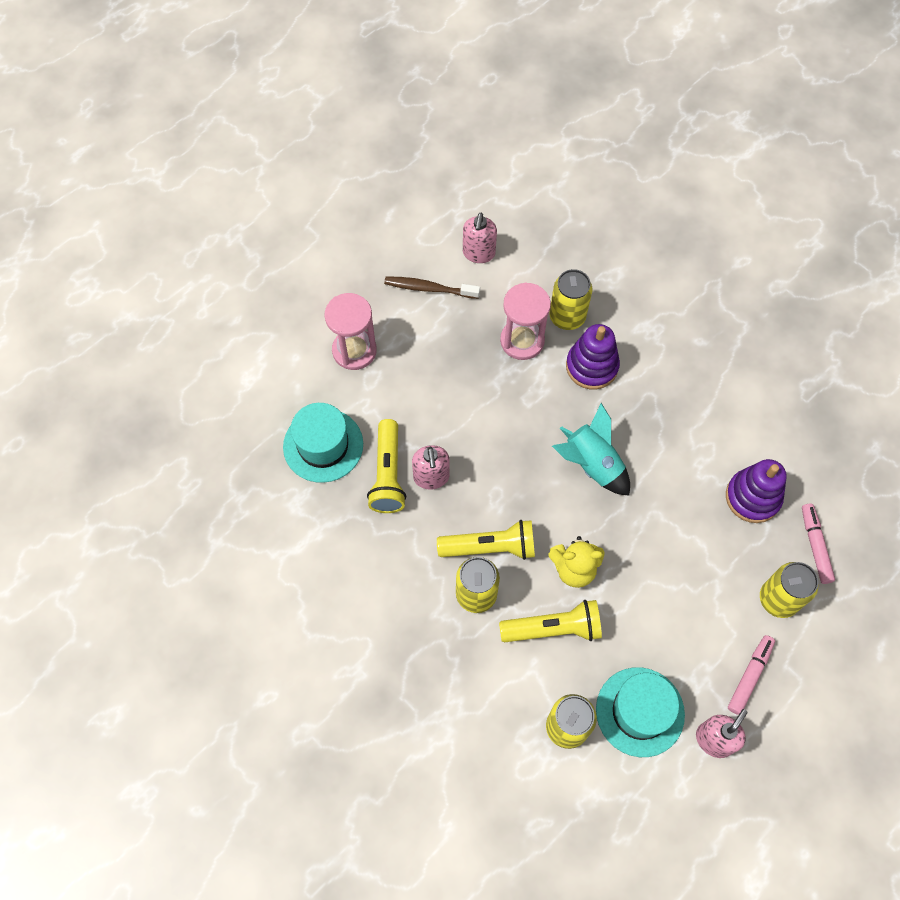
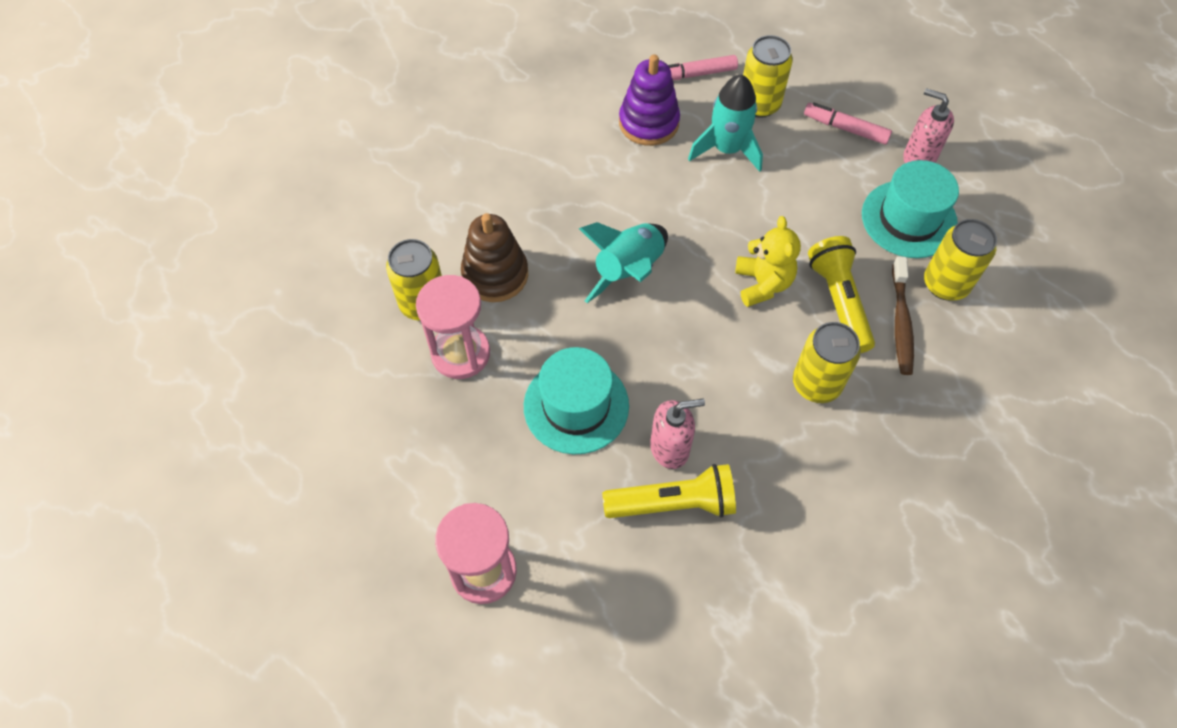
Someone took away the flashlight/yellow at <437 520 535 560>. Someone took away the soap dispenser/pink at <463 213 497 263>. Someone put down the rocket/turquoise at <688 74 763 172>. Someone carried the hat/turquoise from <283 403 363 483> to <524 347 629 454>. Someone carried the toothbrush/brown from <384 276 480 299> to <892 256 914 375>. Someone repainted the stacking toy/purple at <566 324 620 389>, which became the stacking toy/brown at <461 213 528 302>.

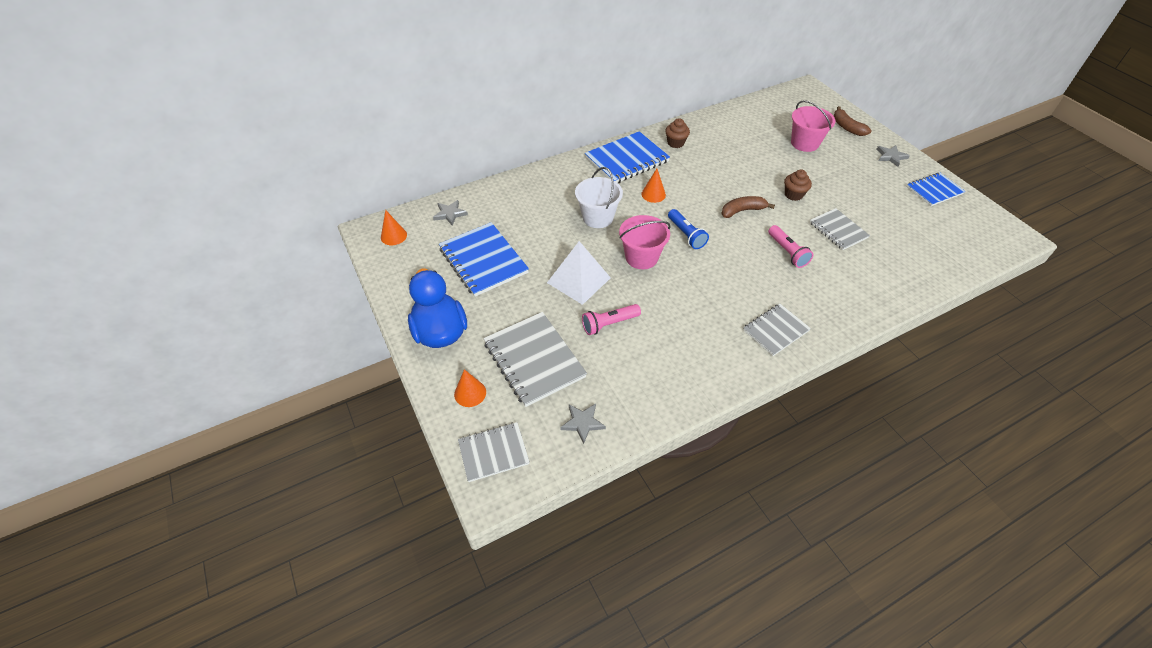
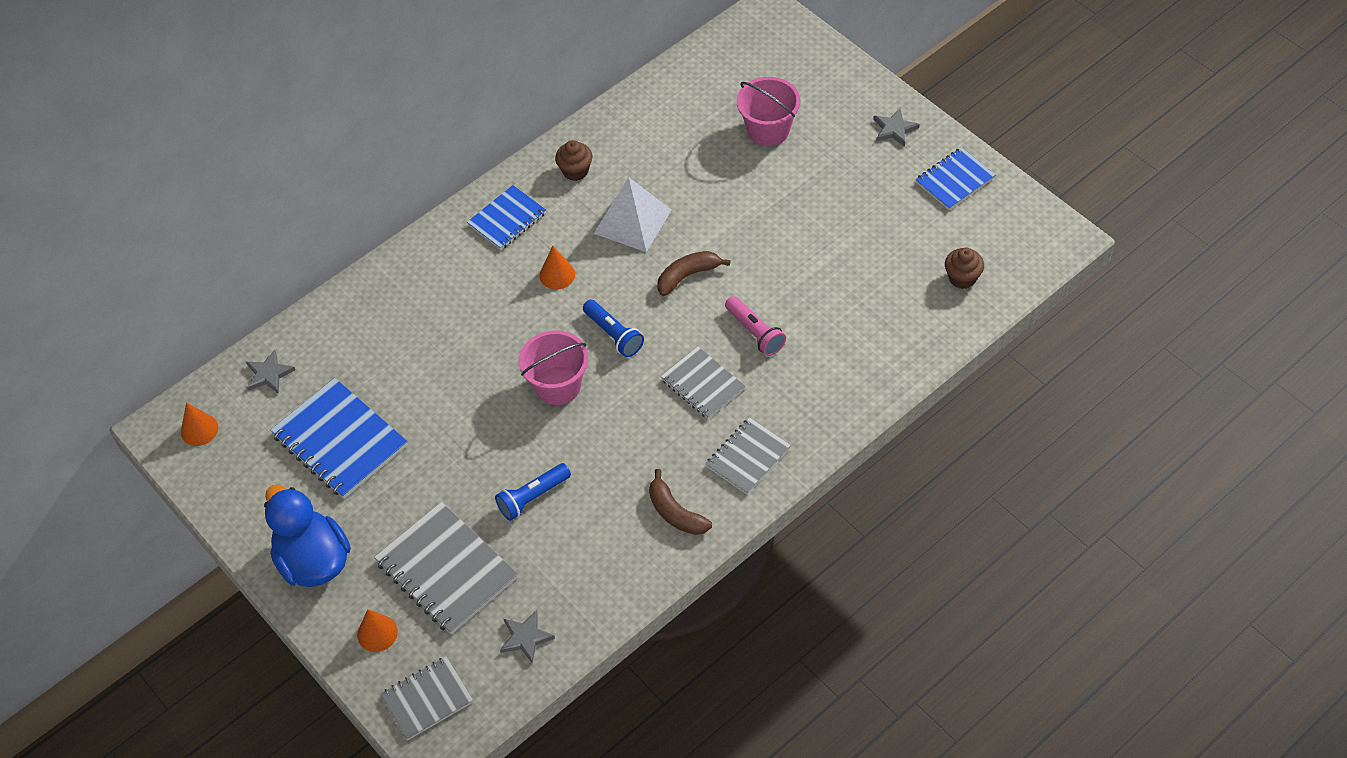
Someone took away the bucket/white at <575 167 623 228>. Someone carried the pyramid/white from <547 241 611 305> to <594 177 672 252>. Someone carried the cupcake/brown from <784 169 812 201> to <945 247 984 289>. Someone carried the notebook/grey from <810 208 870 250> to <661 346 745 419>. Someone carried the banana/brown from <834 106 872 136> to <649 469 712 535>. Someone repainted the flashlight/pink at <582 304 641 335>, which became the flashlight/blue at <495 463 571 521>. Someone scaled the notebook/blue at <585 131 670 183> by 0.62.

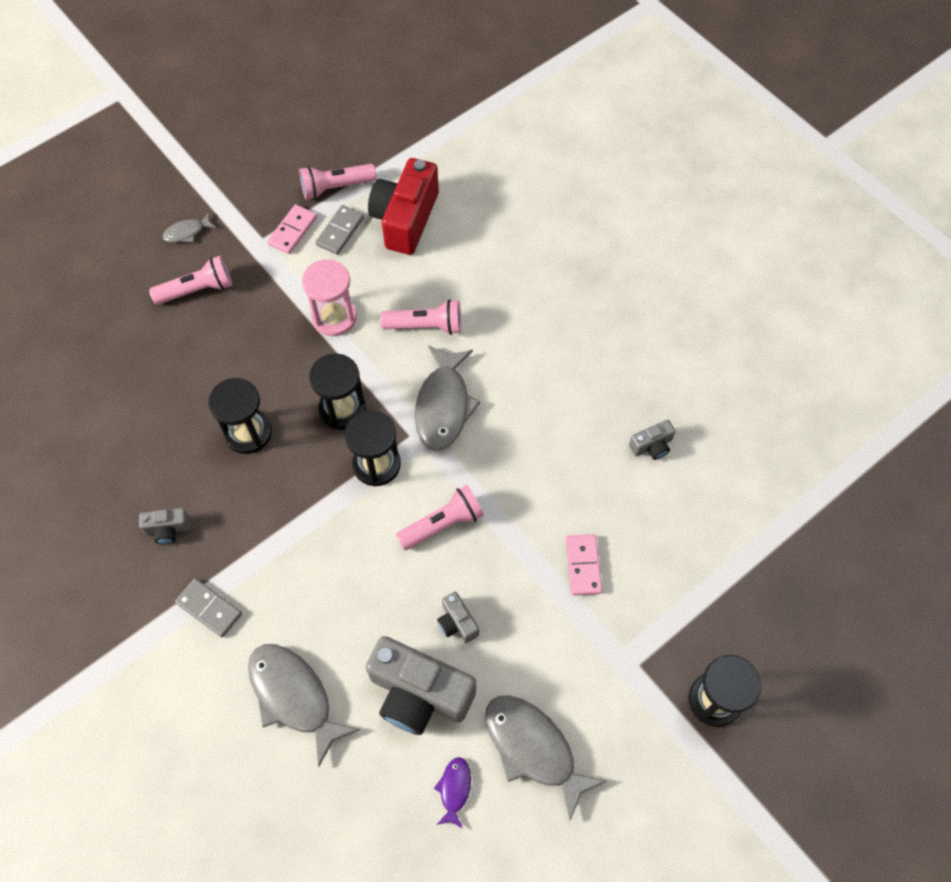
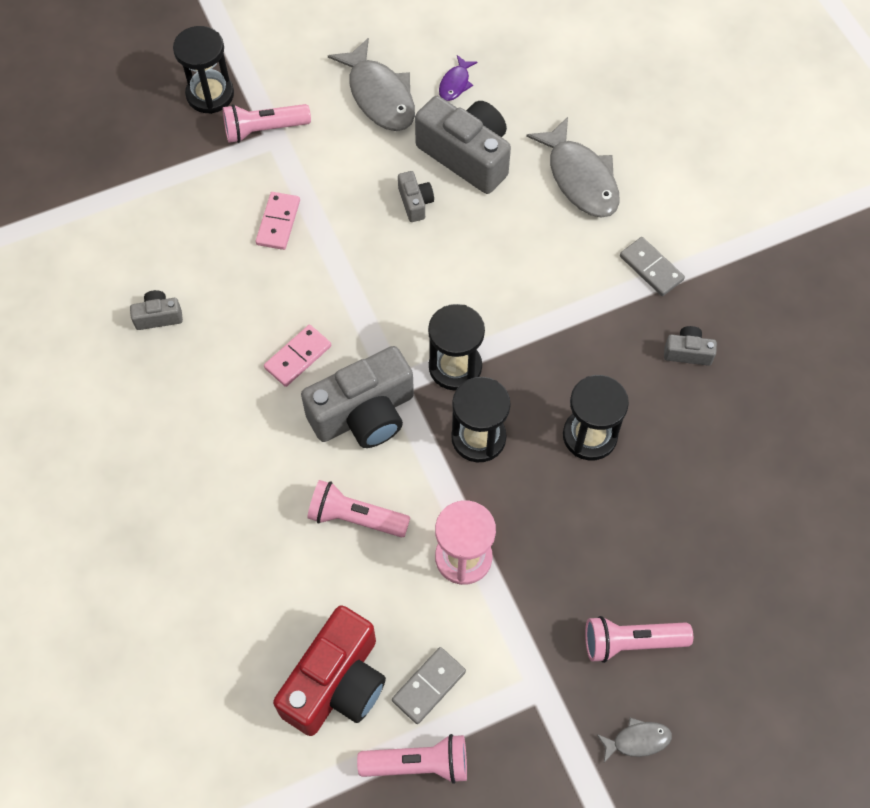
Someone carried the domino/pink from <267 204 317 254> to <264 325 331 387>. Someone carried the flashlight/pink from <396 485 484 550> to <223 104 311 143>. Someone swapped the fish/grey at <415 345 481 451> for the camera/grey at <301 346 414 448>.

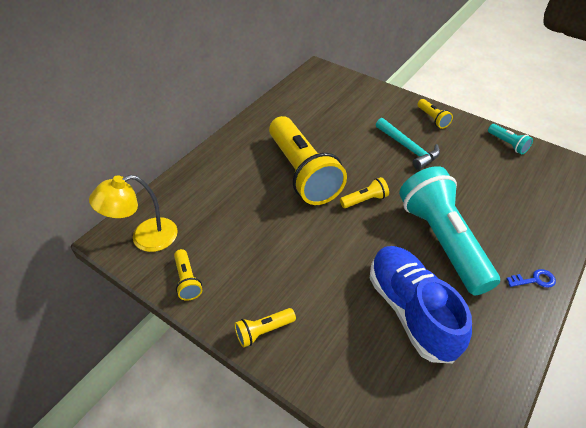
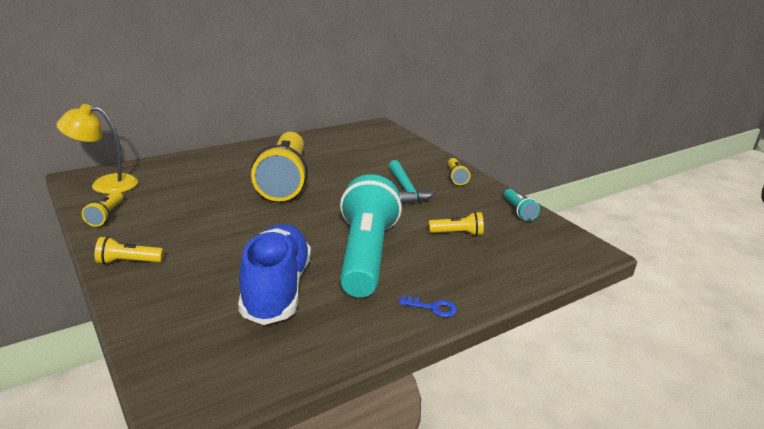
Someone carried the flashlight/yellow from <340 177 389 208> to <429 212 484 236>.

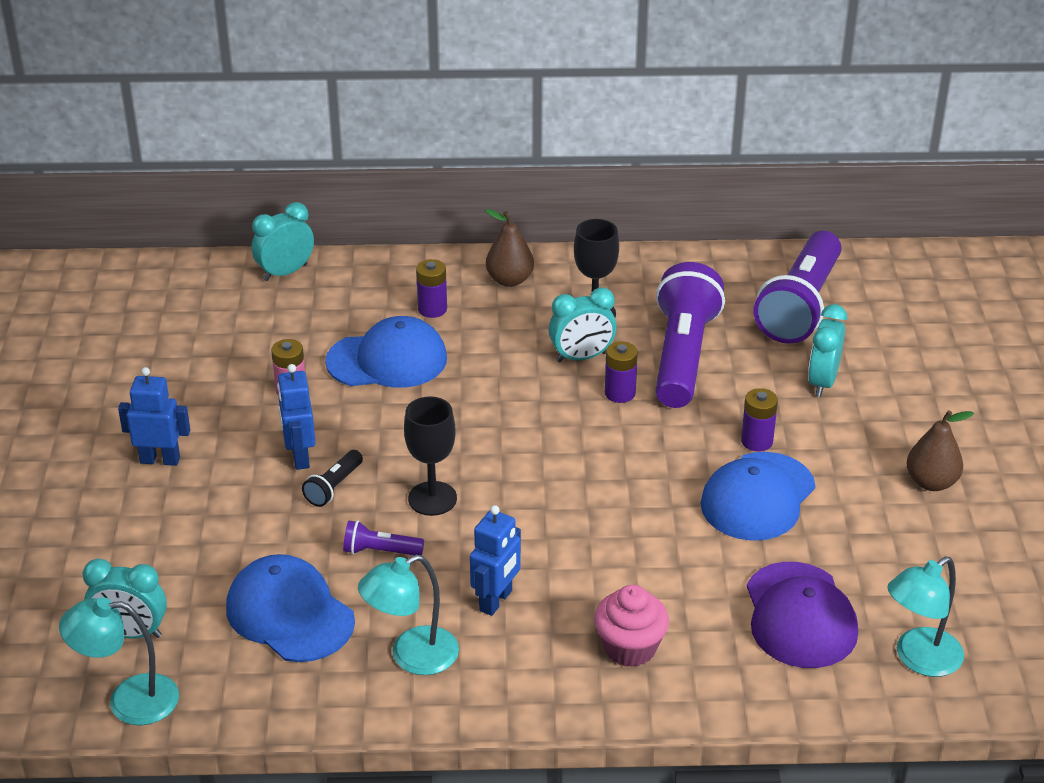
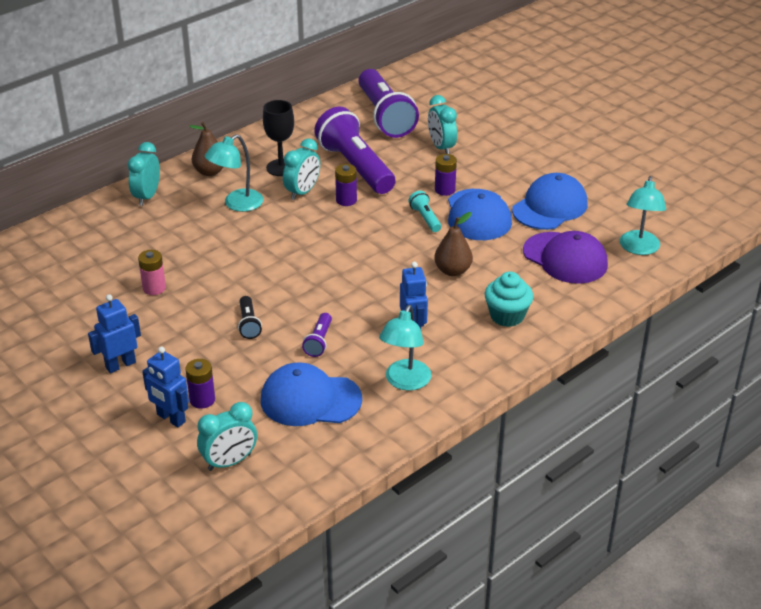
Someone took away the goblet/black at <404 396 457 516>. Someone put down the flashlight/turquoise at <408 191 441 232>. Someone carried the lamp/turquoise from <59 597 179 725> to <205 134 263 212>. Someone carried the clock/turquoise from <252 202 314 281> to <128 142 160 206>. Someone carried the robot/blue from <277 364 315 470> to <142 346 189 427>. Someone carried the cap/blue from <325 316 447 388> to <512 173 588 230>. Someone carried the battery/purple from <416 259 447 318> to <186 359 215 409>. Someone carried the pear/brown from <906 410 974 491> to <434 212 473 276>. Someone repainted the cupcake/pink at <594 585 669 667>, which became the cupcake/turquoise at <485 272 533 327>. Someone rotated the flashlight/purple at <343 520 424 555> by 45 degrees counterclockwise.

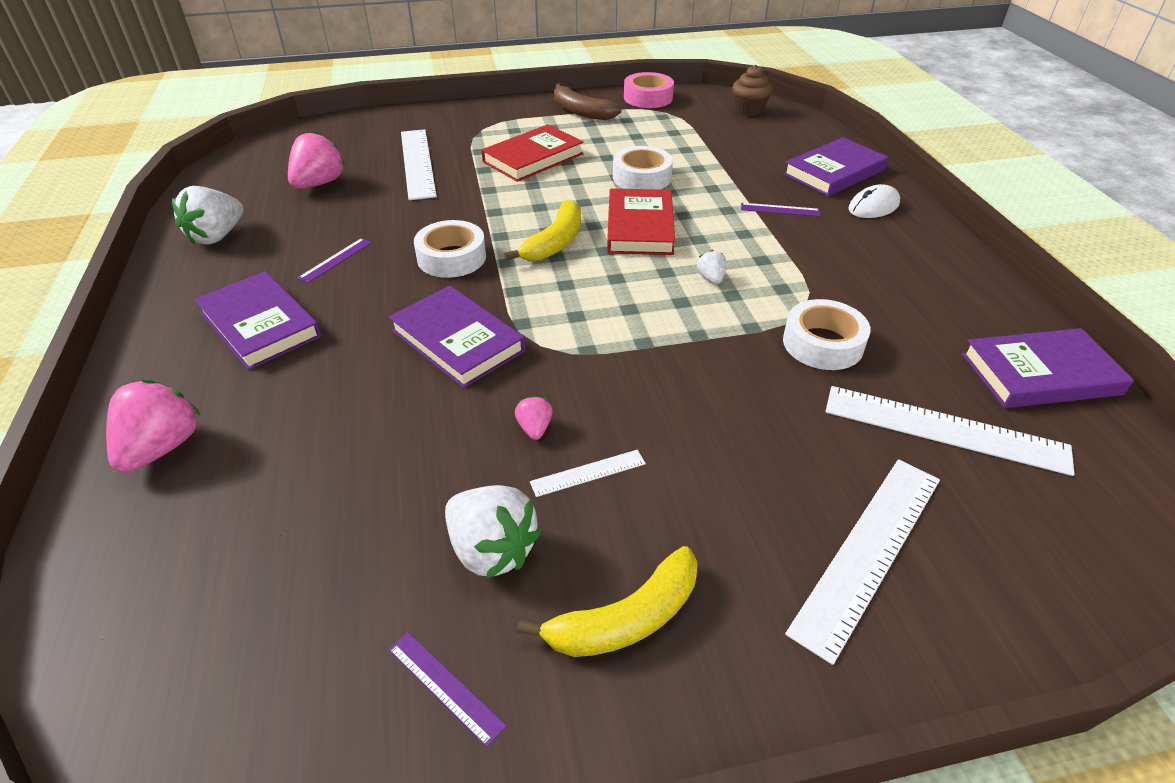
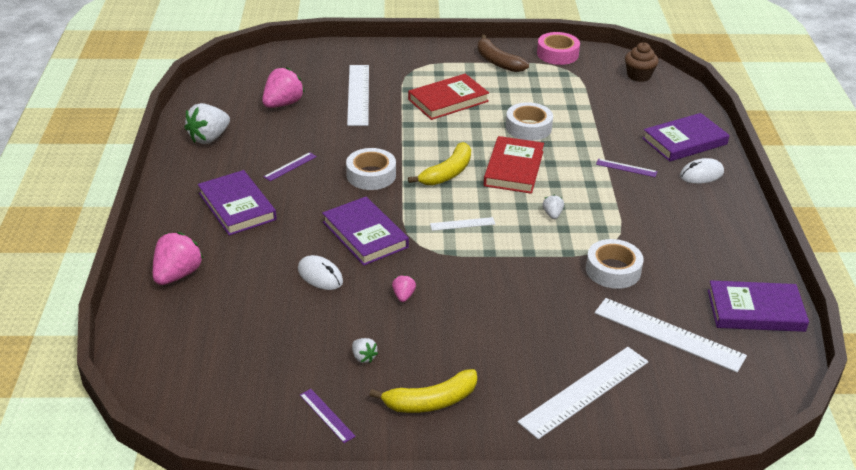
Someone put down the mouse/white at <298 255 343 290>. Someone carried the ruler/white from <530 450 646 497> to <430 217 495 231>. Someone scaled the strawberry/white at <445 485 541 579> by 0.49.

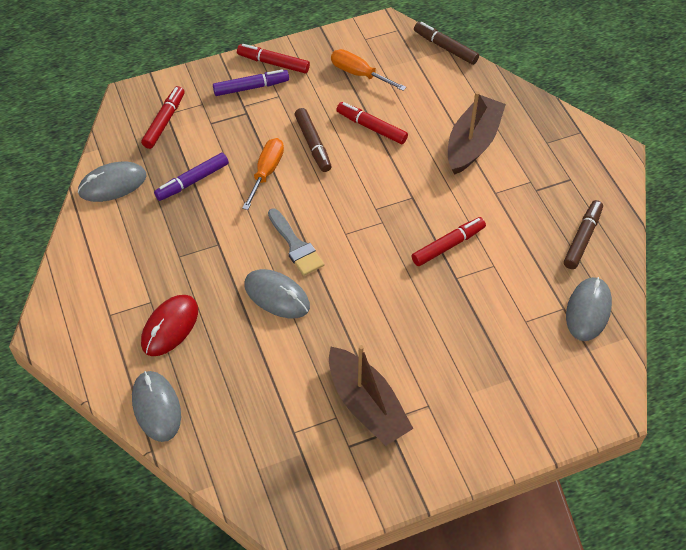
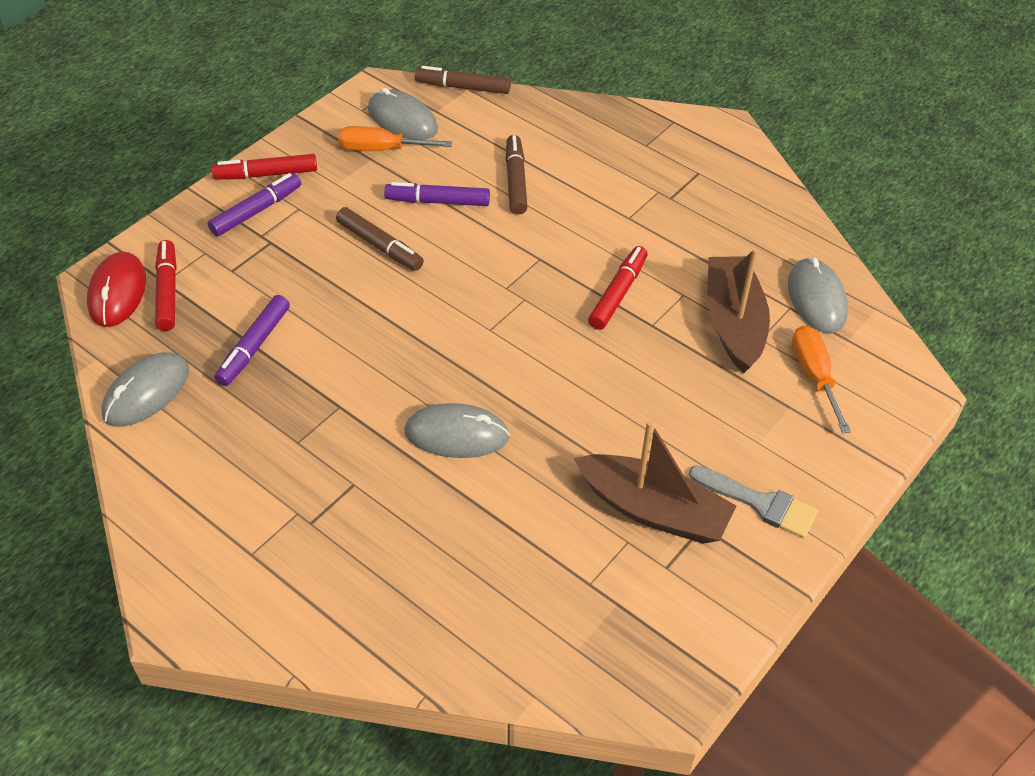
Someone carried the mouse/grey from <132 371 181 442> to <368 88 438 140>. Someone carried the mouse/red from <141 295 198 356> to <87 251 146 327>. Someone carried the screwdriver/orange from <242 138 284 210> to <792 325 851 433>. Someone carried the brush/grey from <268 208 324 276> to <689 465 818 538>. Someone carried the boat/brown from <448 91 506 175> to <707 248 770 373>. Someone carried the marker/brown from <564 200 603 269> to <506 135 527 215>. Someone repainted the marker/red at <336 102 408 144>, which became the marker/purple at <384 182 490 206>.

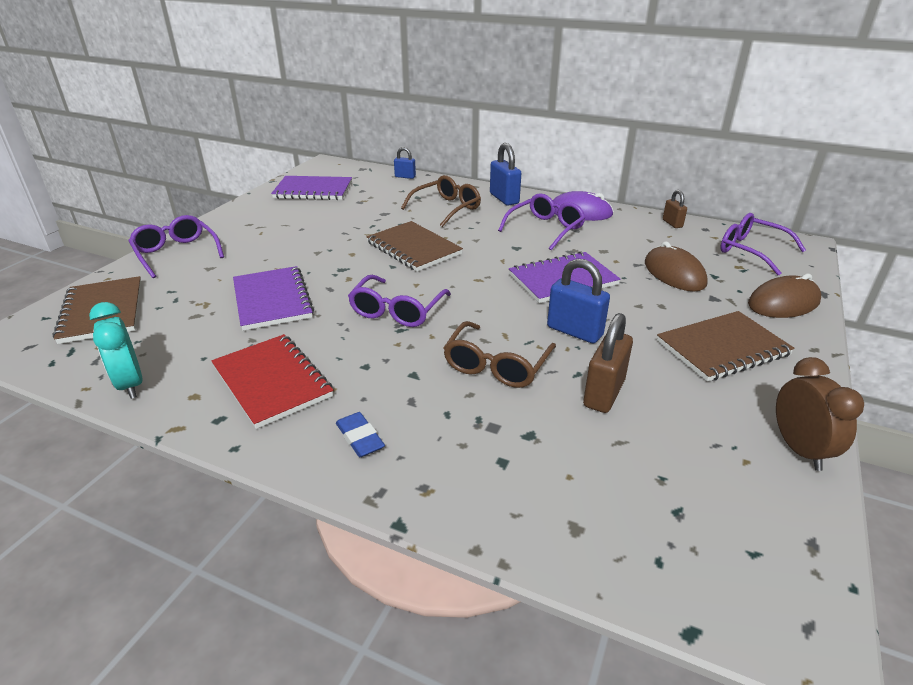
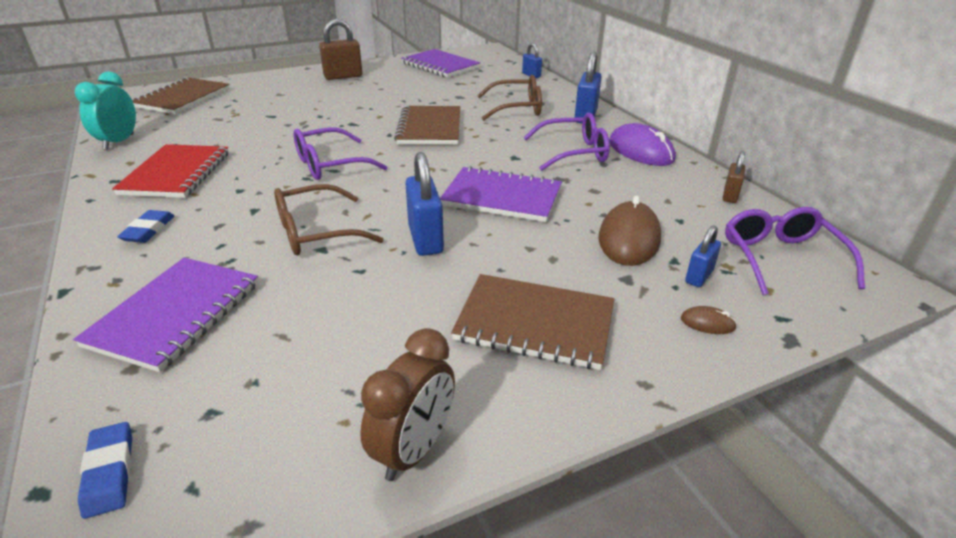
Someone took away the glasses/purple at <128 215 224 278>. Someone put down the eraser/blue at <78 422 132 519>. Someone put down the padlock/blue at <685 225 721 287>. Someone carried the notebook/purple from <233 266 314 331> to <73 258 258 372>. Someone carried the padlock/brown from <583 313 633 413> to <319 19 362 80>. Someone scaled the mouse/brown at <748 274 821 318> by 0.44.

